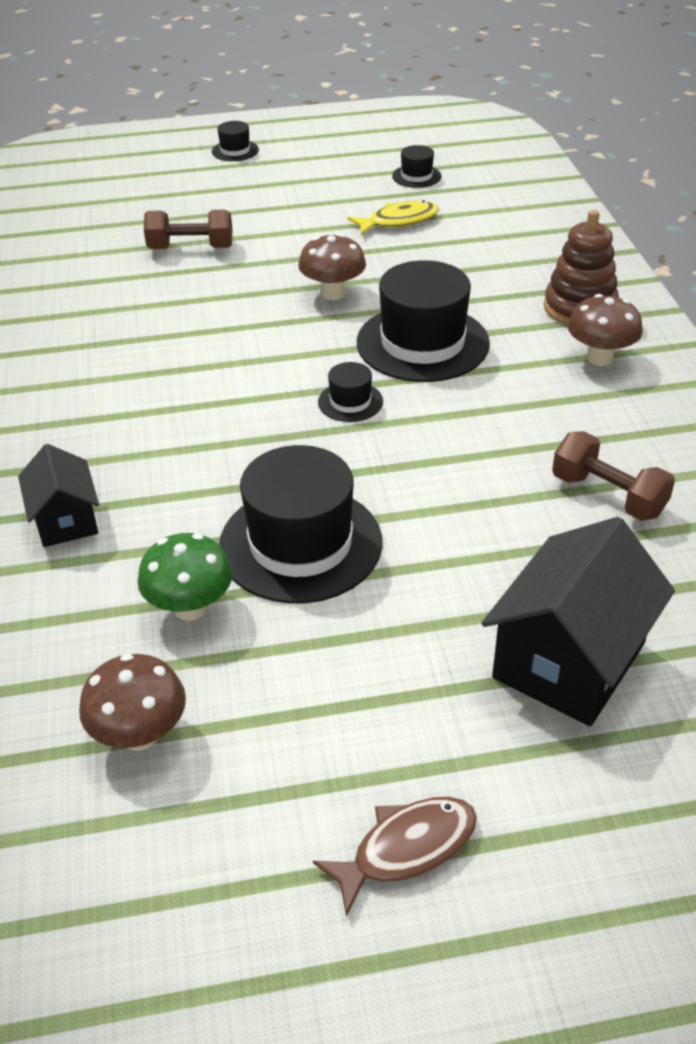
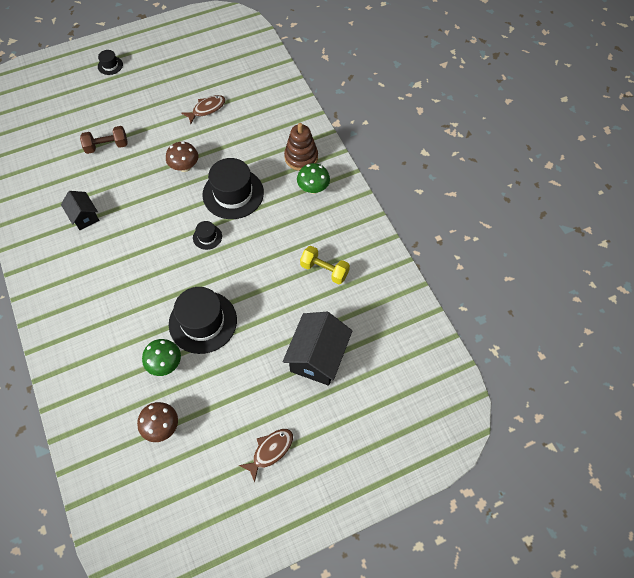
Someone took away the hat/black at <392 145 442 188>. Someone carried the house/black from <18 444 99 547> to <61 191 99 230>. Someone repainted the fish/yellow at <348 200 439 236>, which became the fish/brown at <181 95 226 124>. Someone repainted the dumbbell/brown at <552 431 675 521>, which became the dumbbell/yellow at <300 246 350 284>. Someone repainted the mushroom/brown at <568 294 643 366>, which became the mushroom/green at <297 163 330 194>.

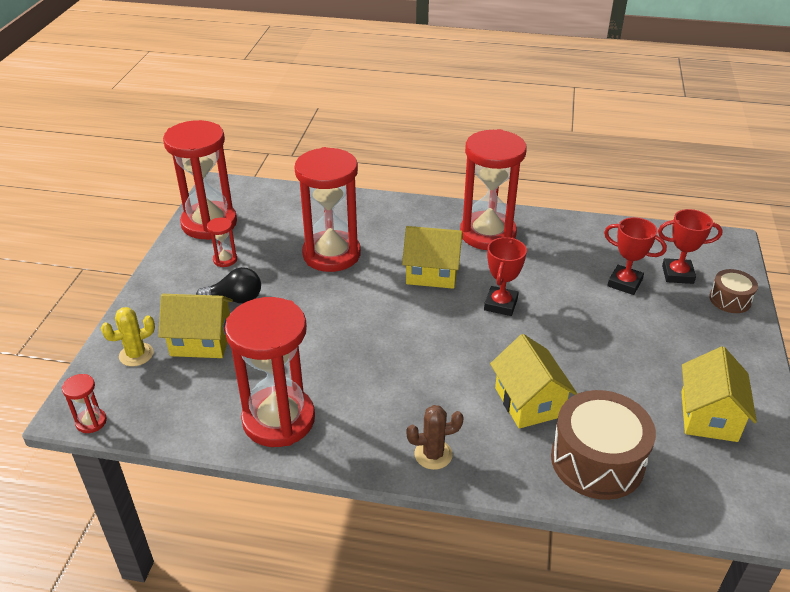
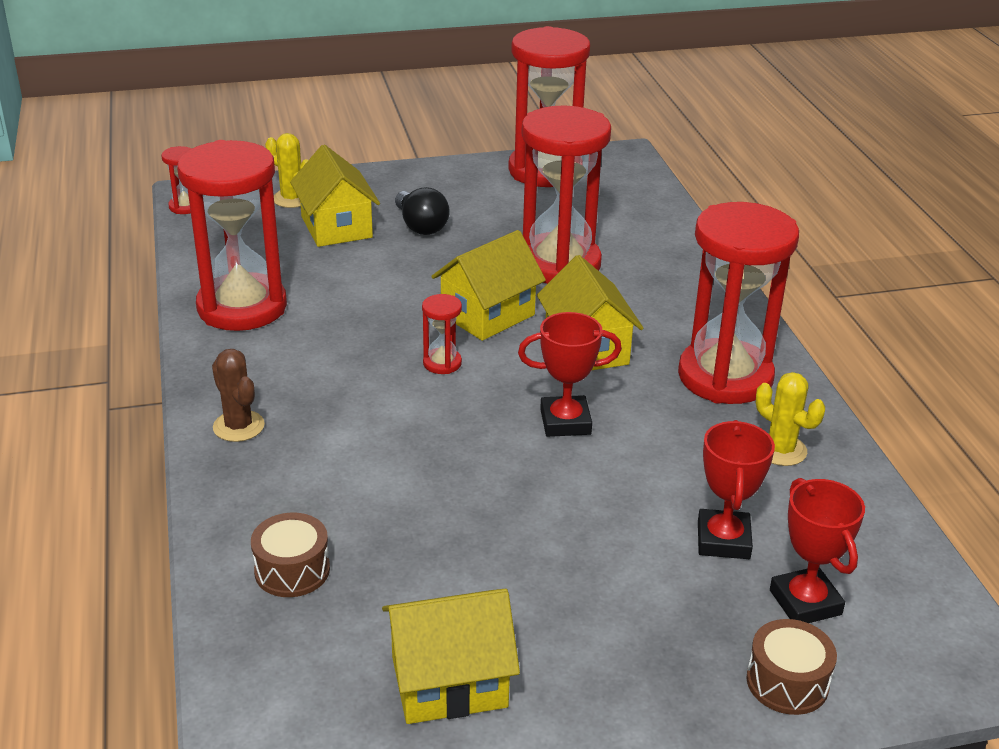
Someone put down the cactus/yellow at <756 372 825 466>. Someone carried the hourglass/red from <207 218 237 267> to <422 294 462 374>. Someone carried the house/yellow from <490 334 577 429> to <431 230 546 341>. Someone scaled the drum/brown at <551 390 656 500> by 0.53.

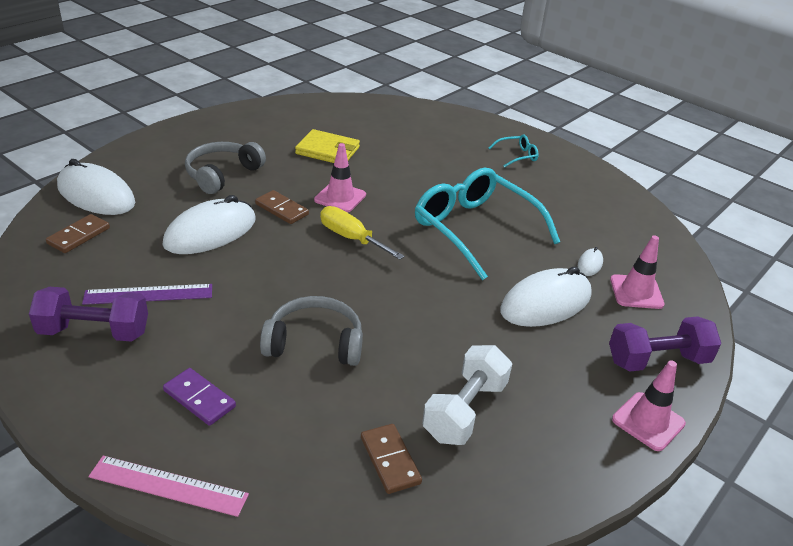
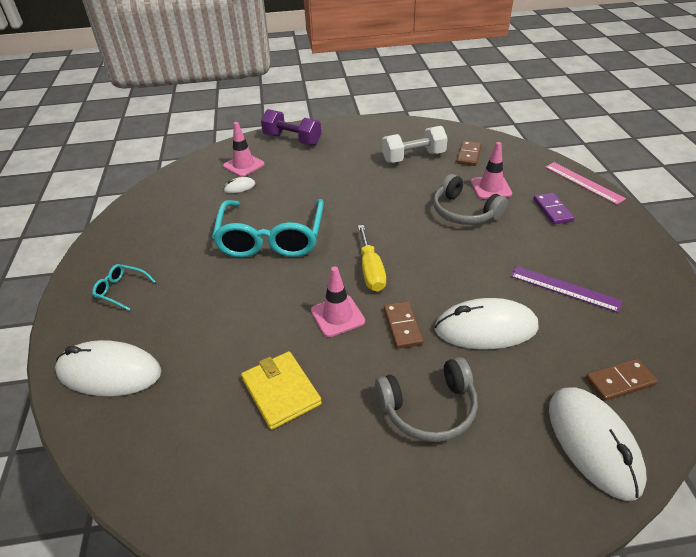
Someone took away the dumbbell/purple at <29 287 148 342>. Someone carried the mouse/white from <500 267 592 327> to <55 340 161 396>. Someone carried the traffic cone/pink from <612 360 686 451> to <471 142 512 199>.

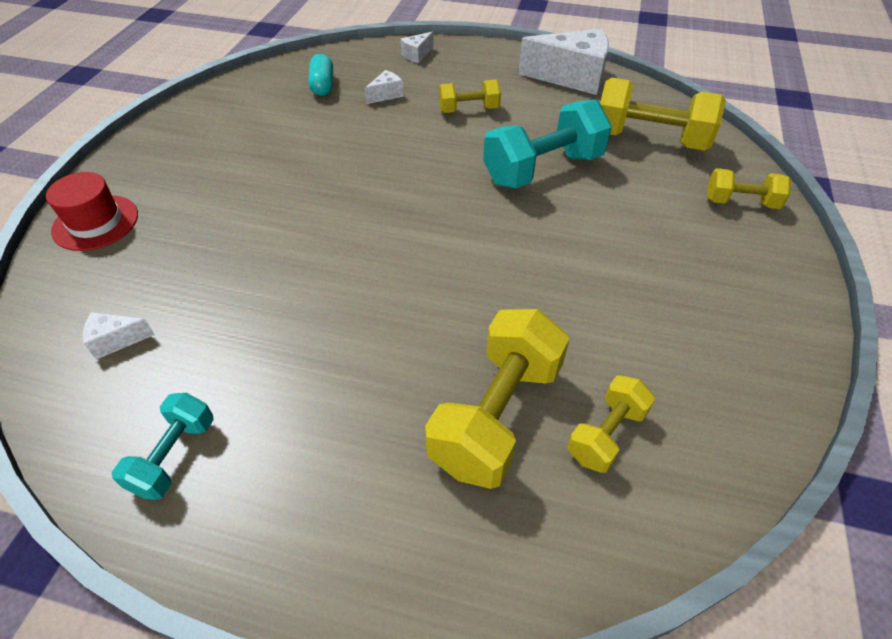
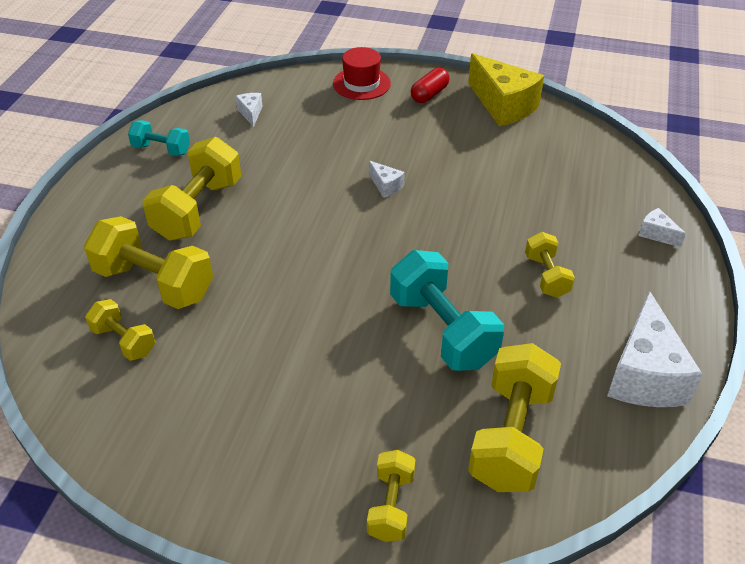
Someone took away the capsule/turquoise at <308 54 333 96>. Someone put down the dumbbell/yellow at <142 137 241 241>. Someone put down the capsule/red at <411 68 450 103>. Someone put down the cheese/yellow at <468 53 544 126>. Someone carried the cheese/white from <365 70 404 104> to <369 161 405 198>.

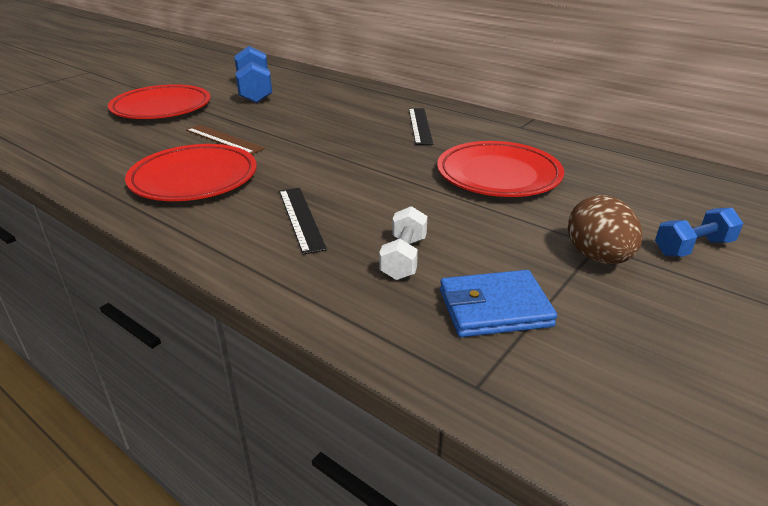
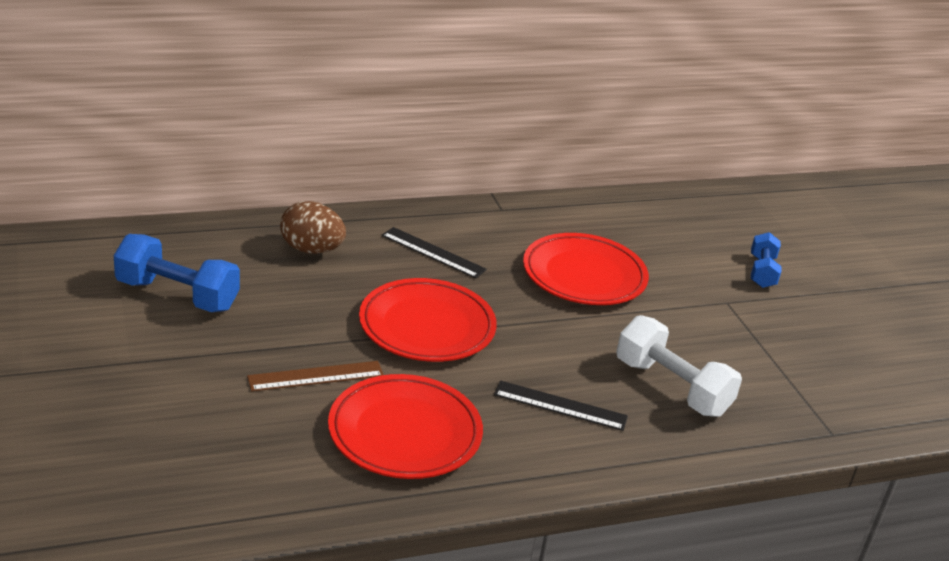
Someone took away the wallet/blue at <440 270 557 337>. Someone carried the plate/red from <108 84 211 119> to <359 278 497 362>. Someone carried the egg/brown from <568 195 642 264> to <280 201 346 254>. Someone scaled the dumbbell/white at <379 206 428 280> by 1.61.

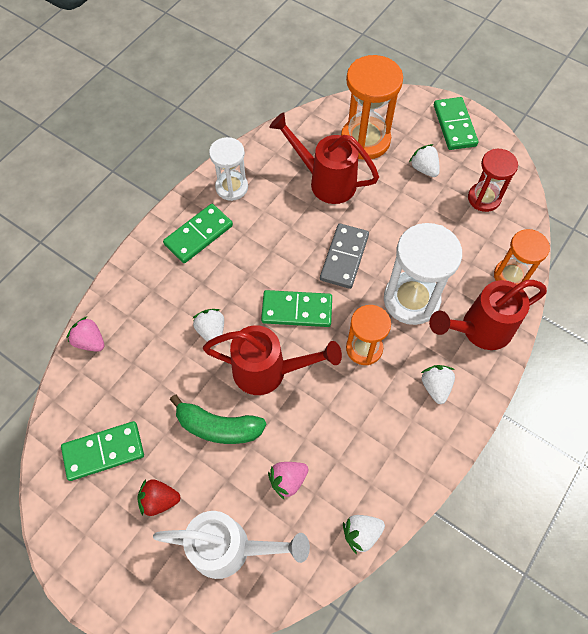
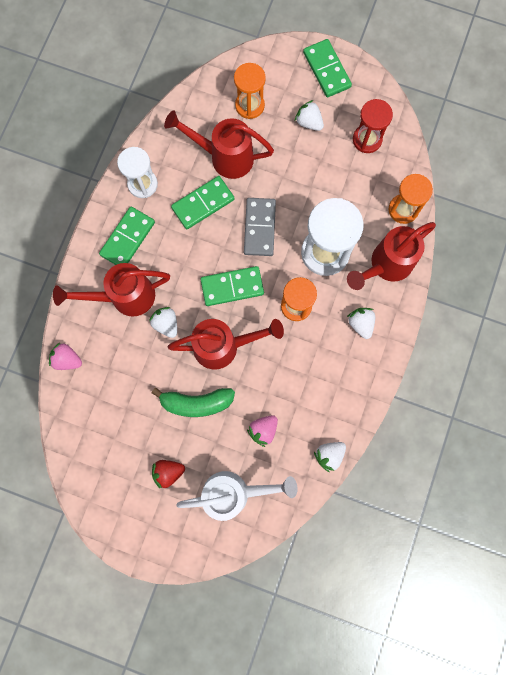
Someone put down the watering can/red at <53 263 170 317>. Someone carried the domino/green from <61 421 144 481> to <171 176 235 229>. Someone scaled the hourglass/orange at <341 55 403 159> by 0.63.

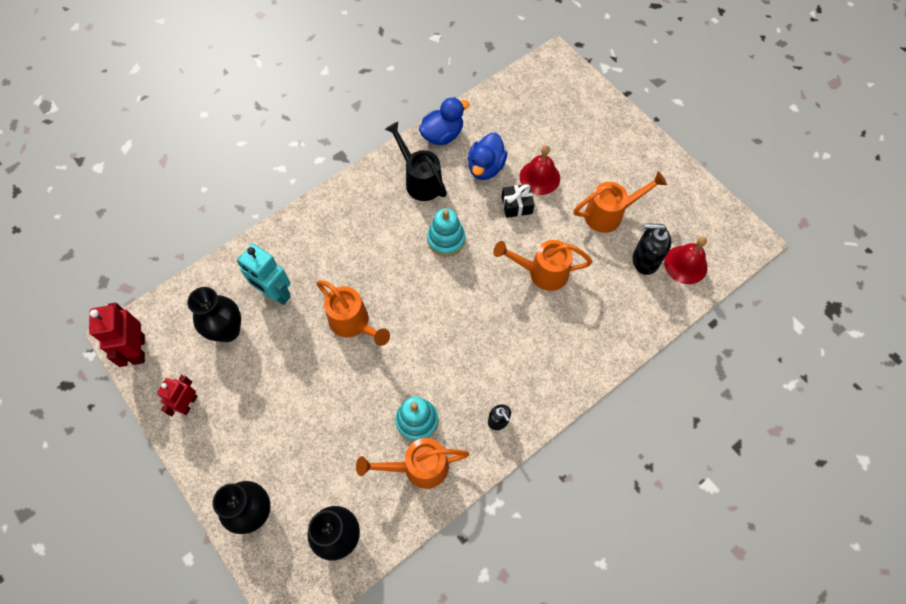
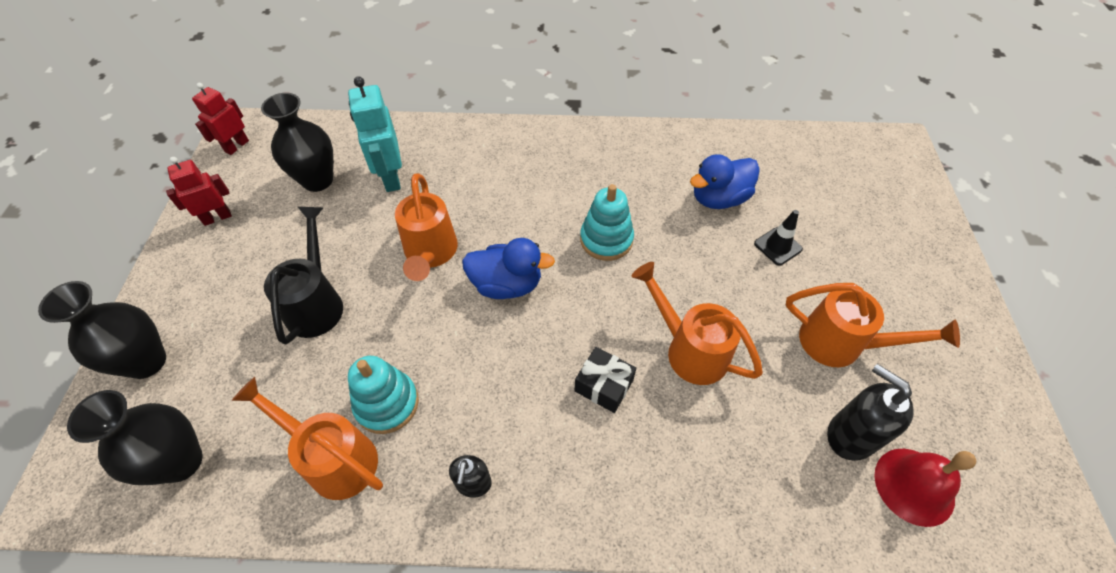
Someone carried the watering can/black from <385 122 447 201> to <264 207 343 344>. Someone carried the duck/blue from <419 97 470 145> to <462 238 555 299>. Someone carried the gift/black from <501 184 534 218> to <575 347 636 413>. Someone swapped the bell/red at <520 145 560 195> for the traffic cone/black at <754 210 803 266>. Someone scaled the robot/red at <89 303 145 367> by 0.66.

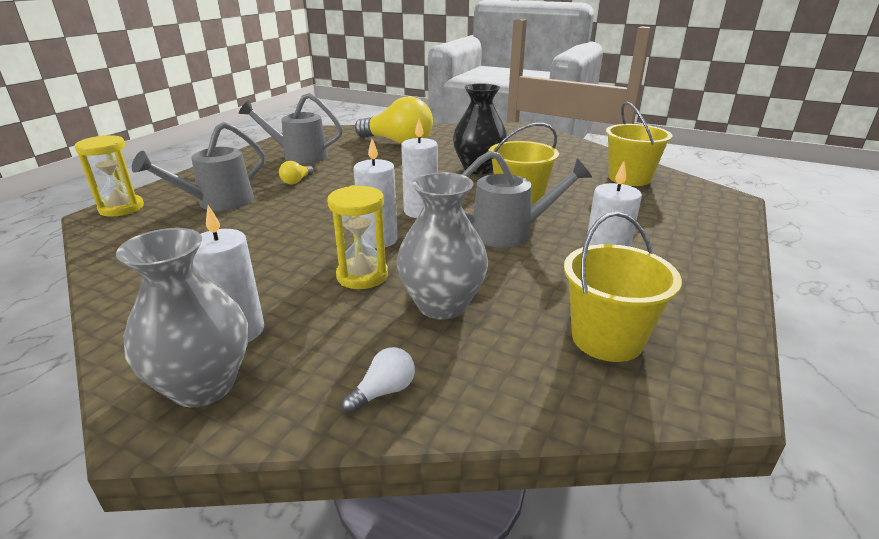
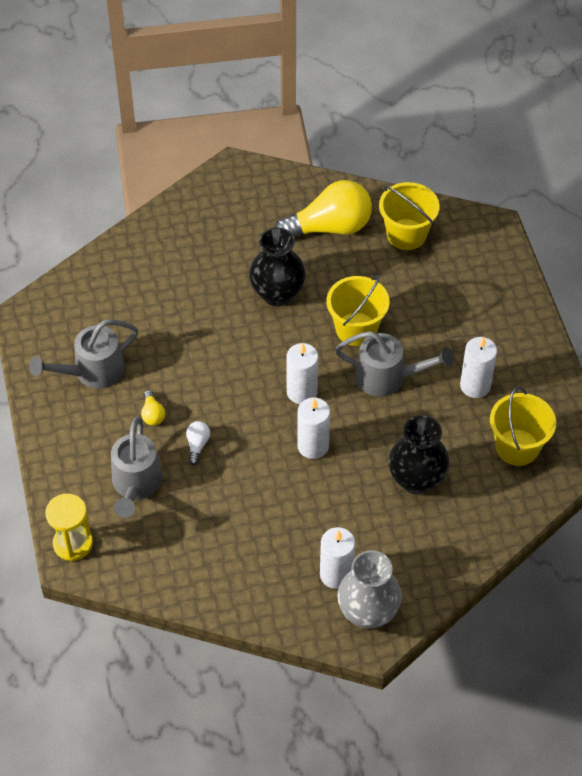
Someone took away the hourglass/yellow at <327 185 388 289>. Someone carried the light bulb/white from <342 347 415 414> to <186 421 210 465>. Someone carried the light bulb/yellow from <355 96 433 144> to <274 180 372 237>. Someone repainted the vase/grey at <397 172 488 320>, which became the vase/black at <388 415 450 494>. Someone rotated the watering can/grey at <462 151 592 248> by 60 degrees clockwise.

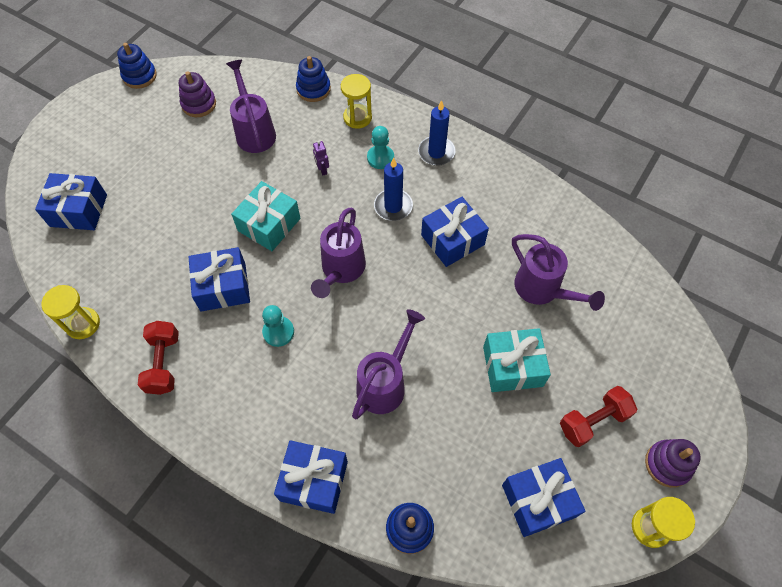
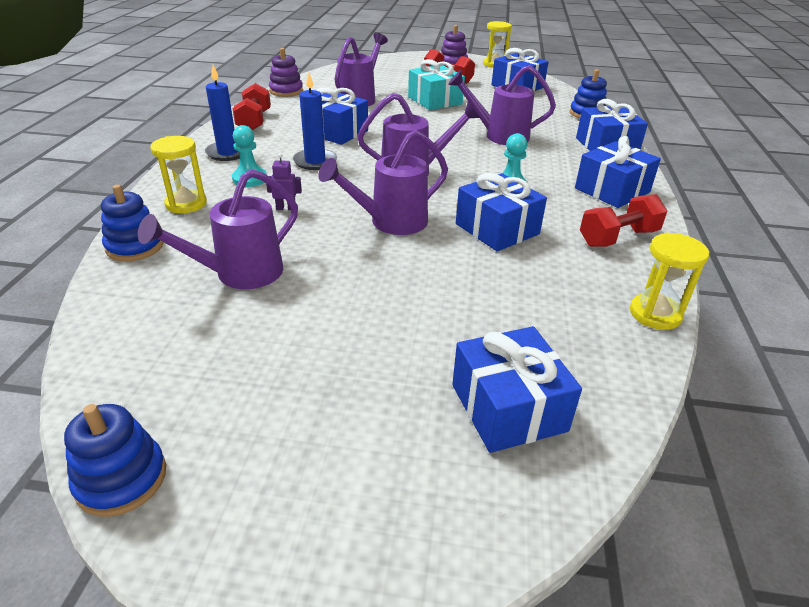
Someone put down the dumbbell/red at <233 83 271 130>. Someone put down the gift/blue at <575 136 661 208>. Someone carried the stacking toy/purple from <179 71 216 117> to <269 48 303 97>. Someone swapped the gift/turquoise at <231 181 300 251> for the watering can/purple at <318 130 448 235>. Someone rotated the robot/purple at <313 141 329 176> by 135 degrees counterclockwise.

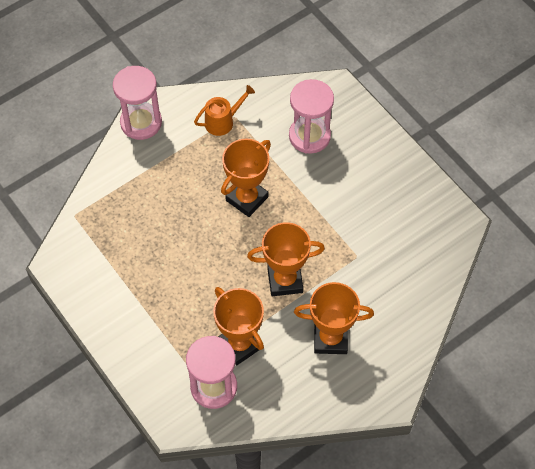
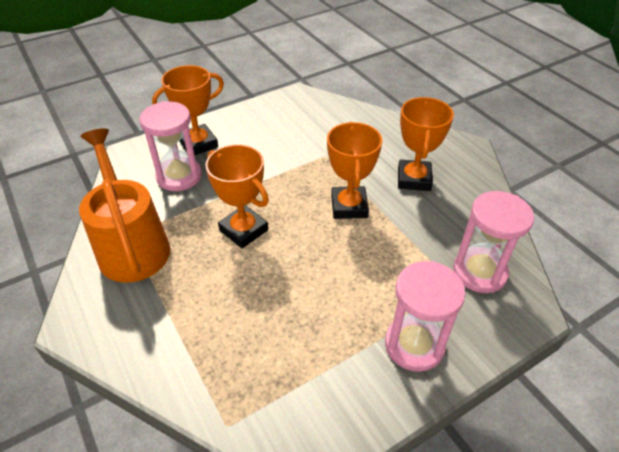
Someone carried the hourglass/pink from <113 66 162 140> to <385 261 466 372>. Someone carried the trophy/orange from <213 287 264 365> to <152 65 224 155>. Someone scaled the watering can/orange at <194 85 255 136> by 2.01.

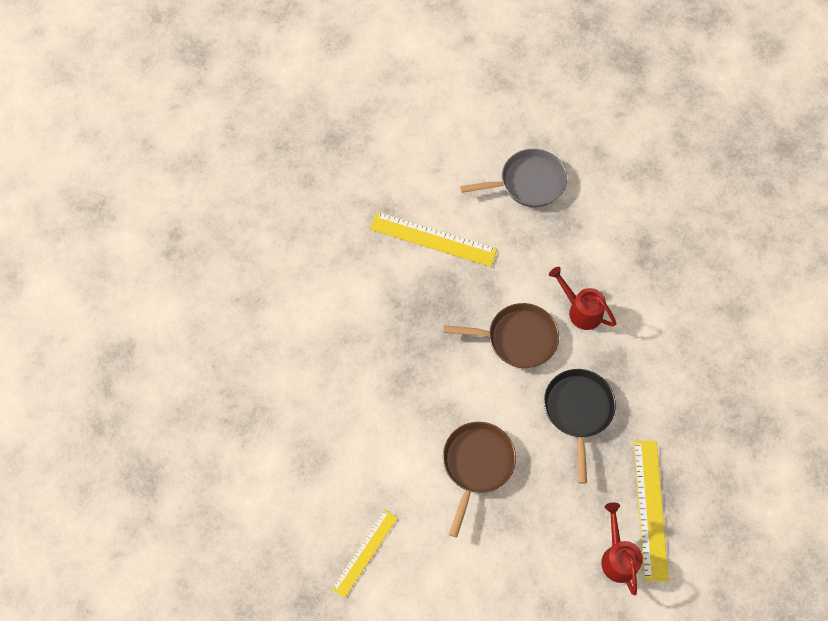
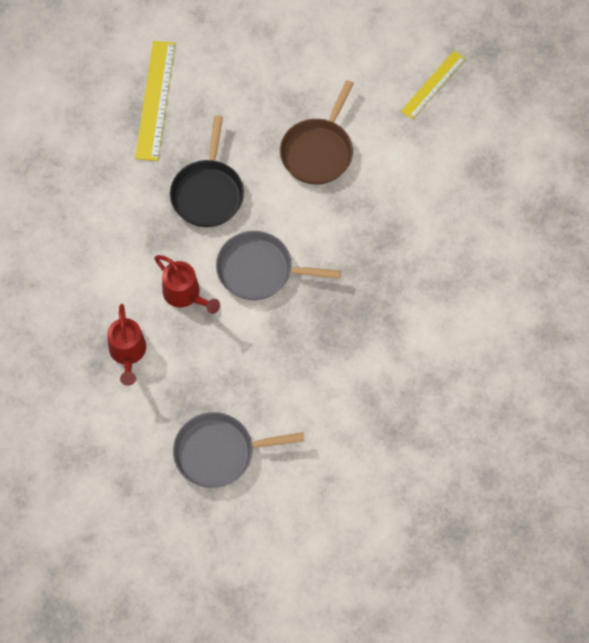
Someone took away the ruler/yellow at <370 212 497 267>. Someone carried the watering can/red from <601 503 643 595> to <107 304 146 386>. Someone repainted the pan/brown at <443 303 559 368>, which became the pan/grey at <216 231 341 300>.

